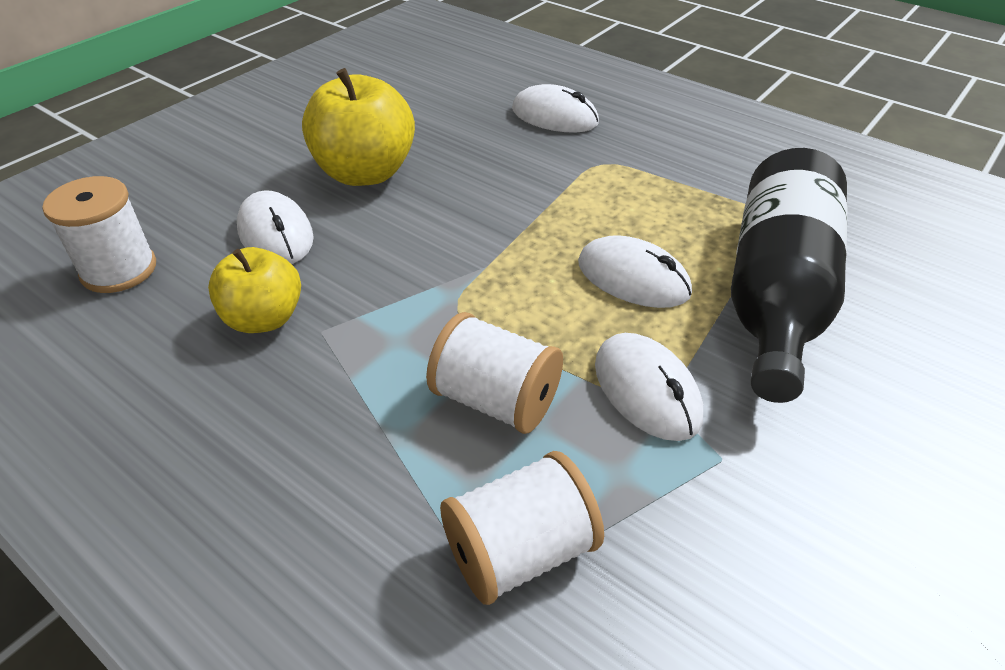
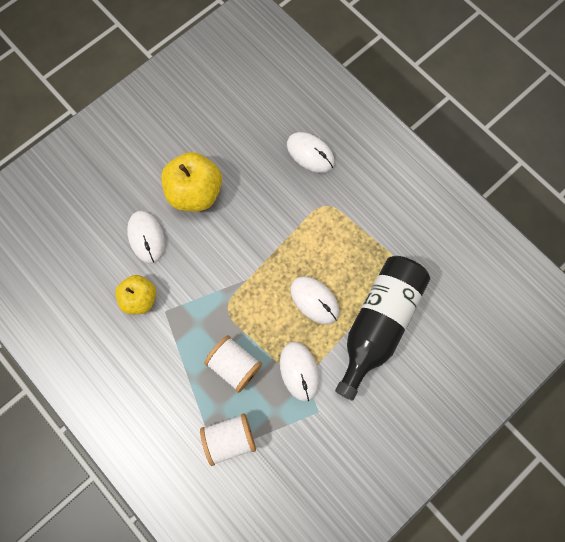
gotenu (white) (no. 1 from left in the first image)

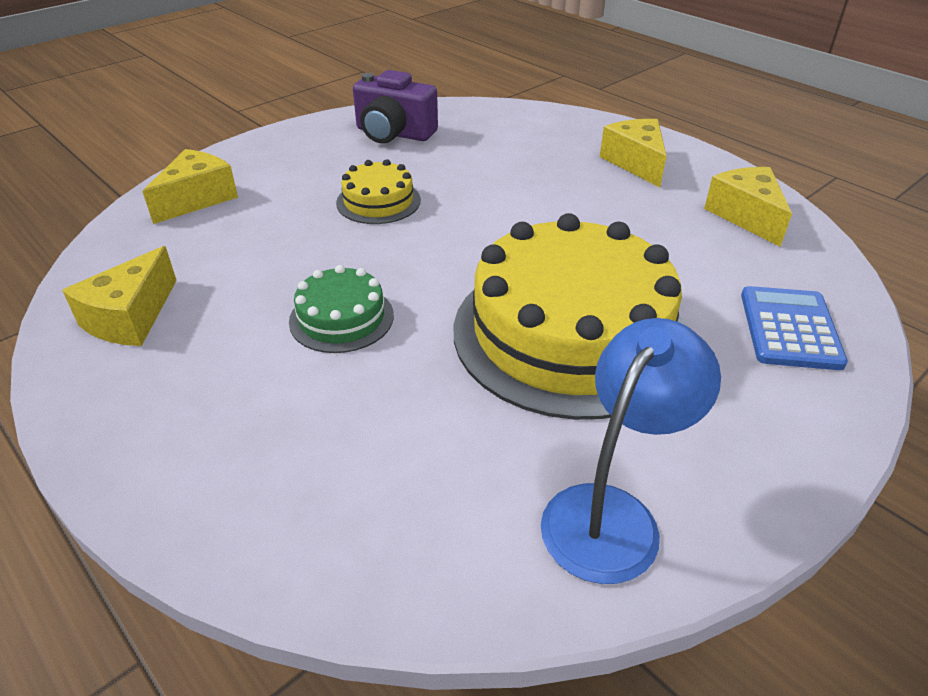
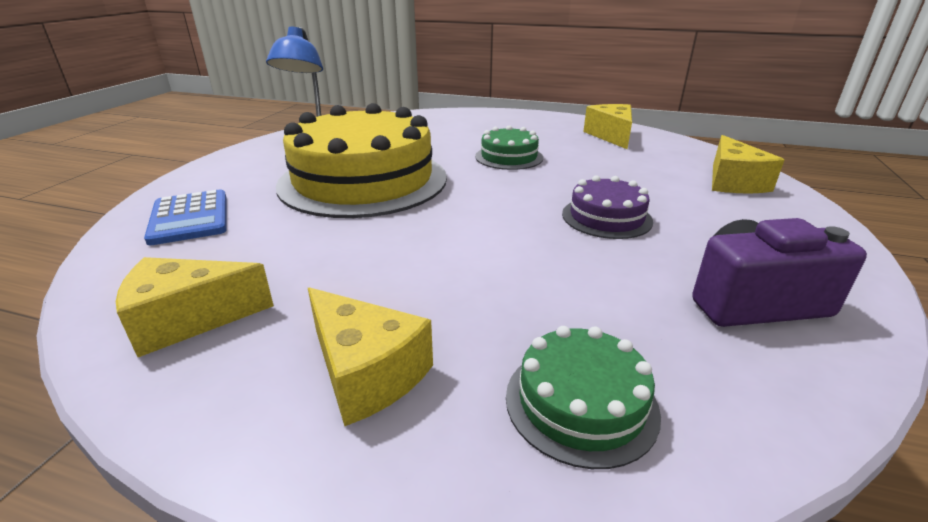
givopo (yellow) (no. 1 from left)
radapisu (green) (no. 2 from left)
radapisu (purple)

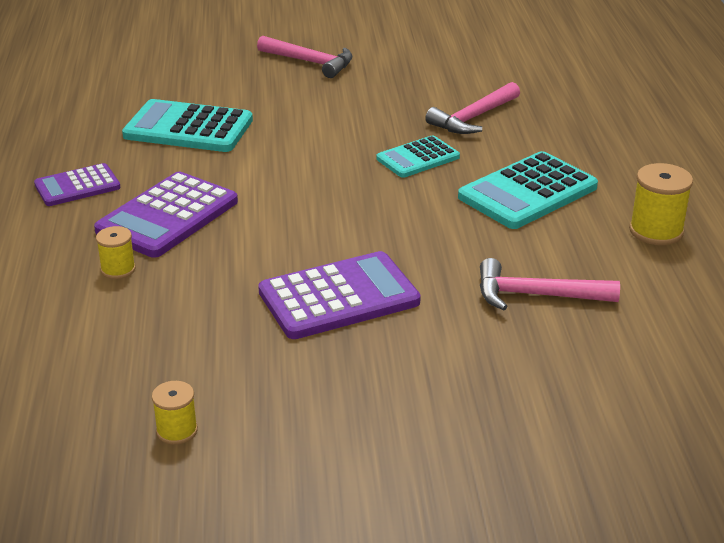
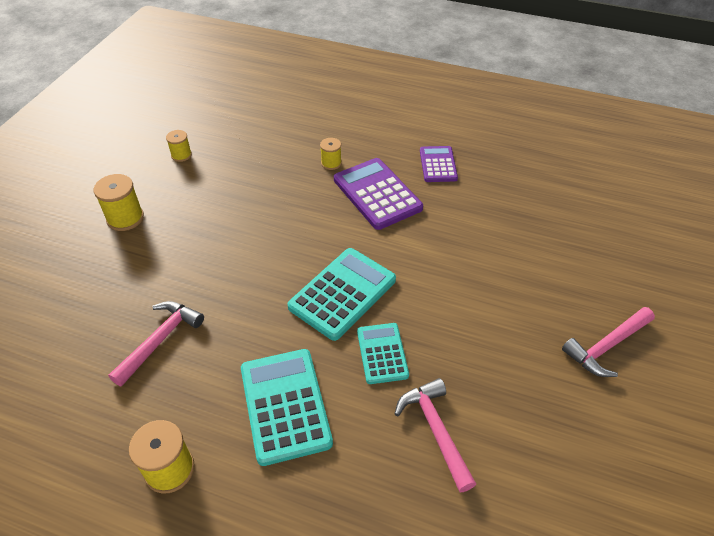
gotenu (yellow) (no. 1 from left)
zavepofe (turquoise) (no. 2 from left)
zavepofe (purple) (no. 3 from left in the first image)

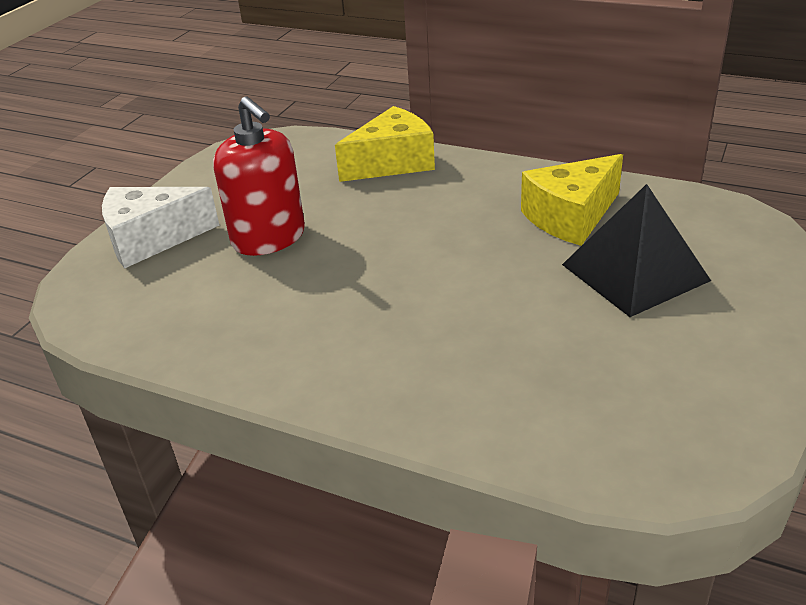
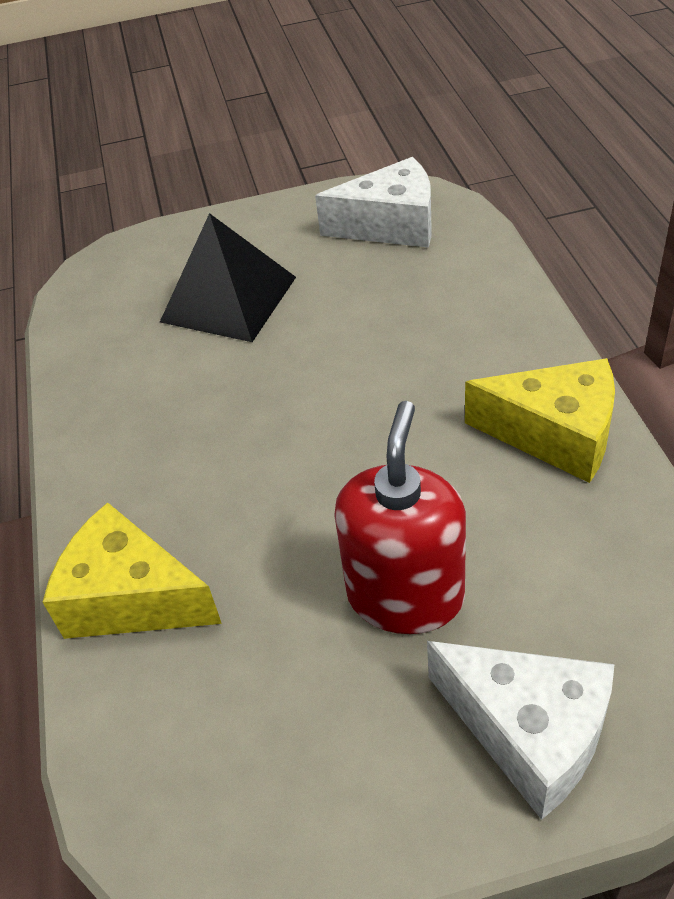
givopo (white) (no. 1 from left)
givopo (yellow) (no. 2 from left)

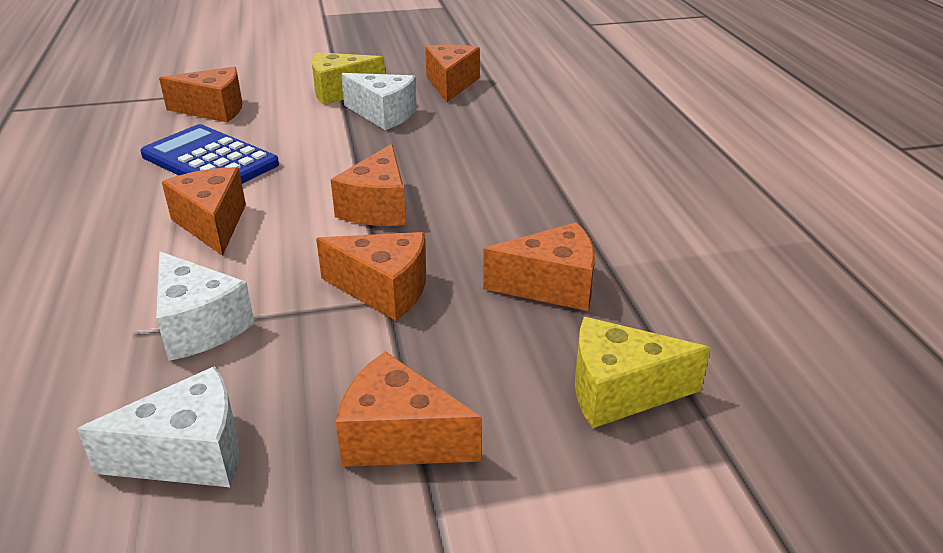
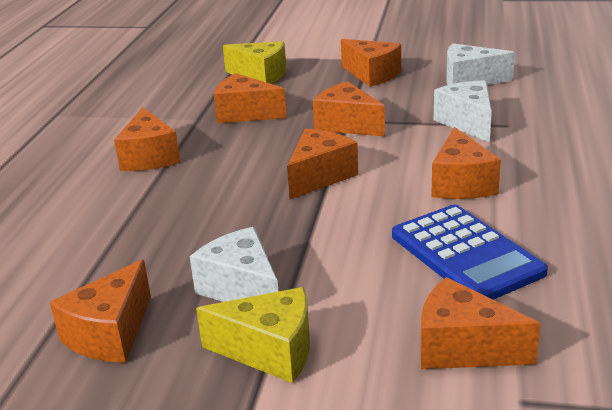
givopo (orange) (no. 2 from left)

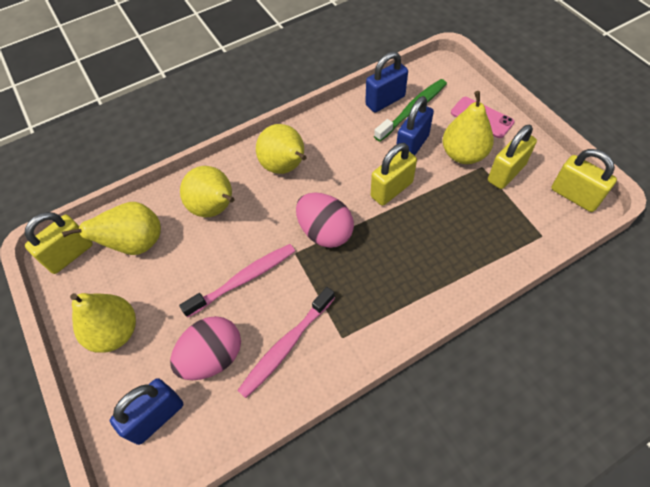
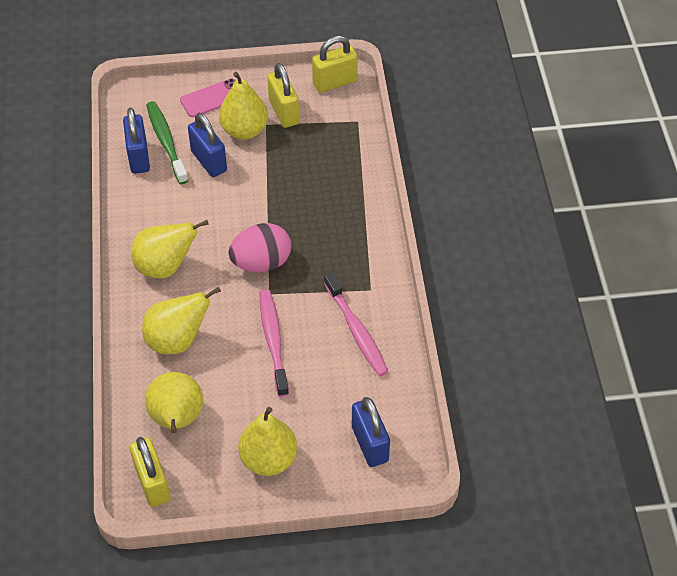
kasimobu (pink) (no. 1 from left in the first image)
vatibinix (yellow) (no. 2 from left in the first image)

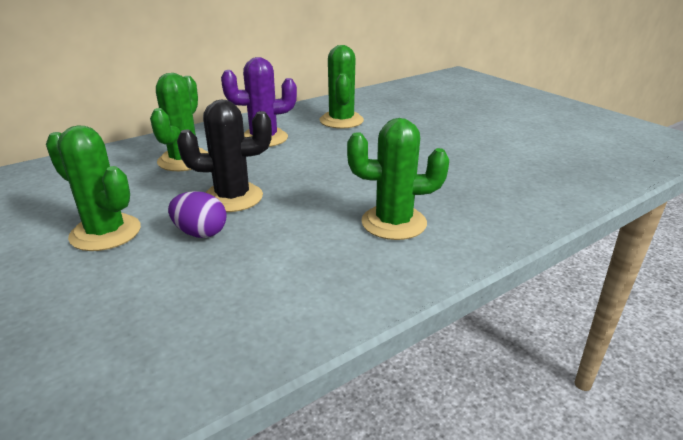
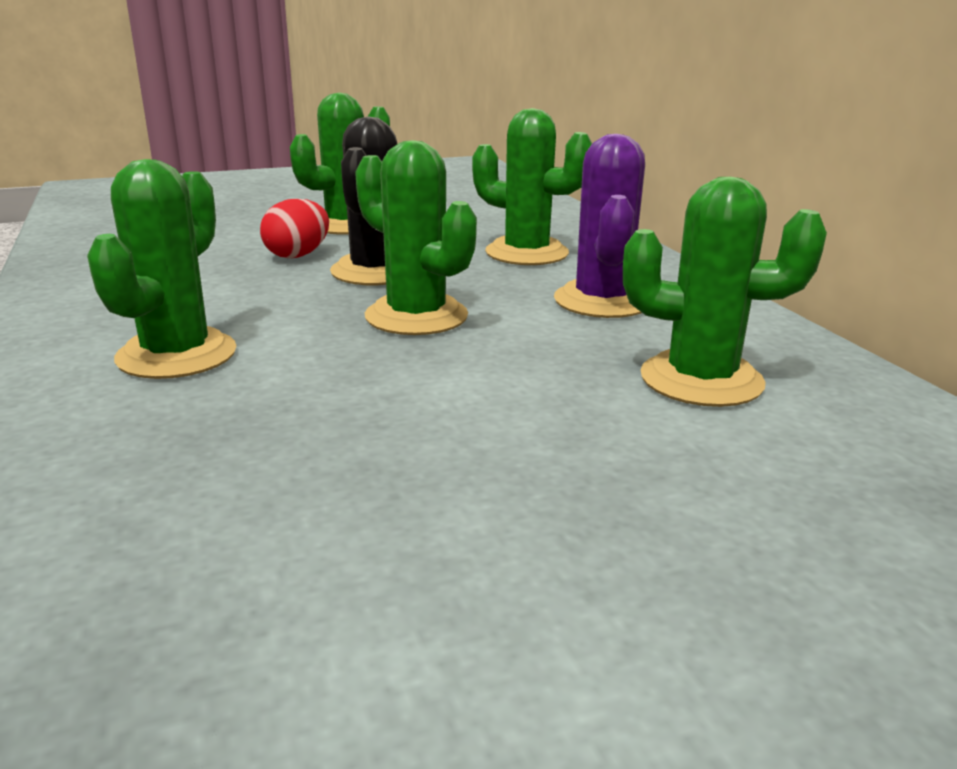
kasimobu (red)
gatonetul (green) (no. 3 from left)

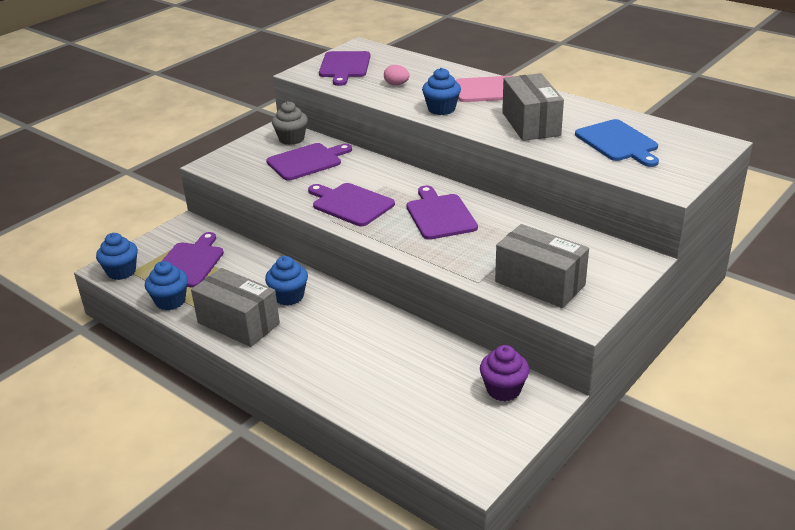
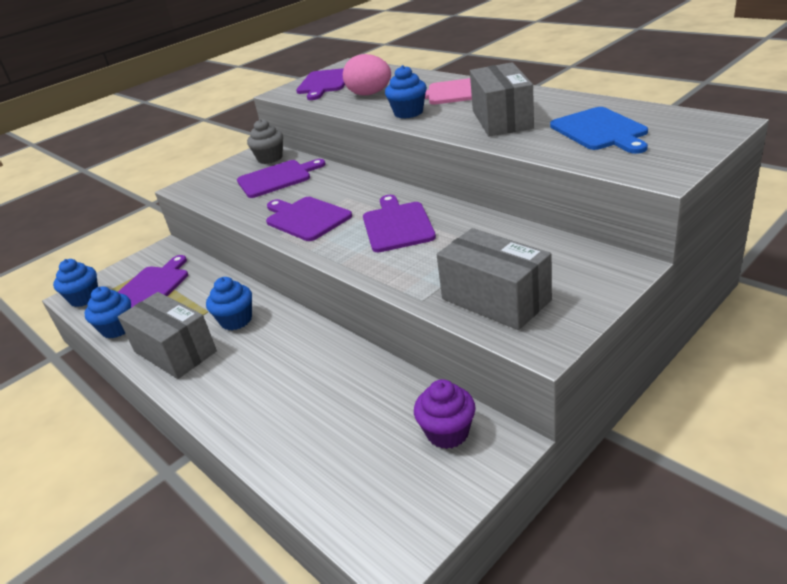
kasimobu (pink)

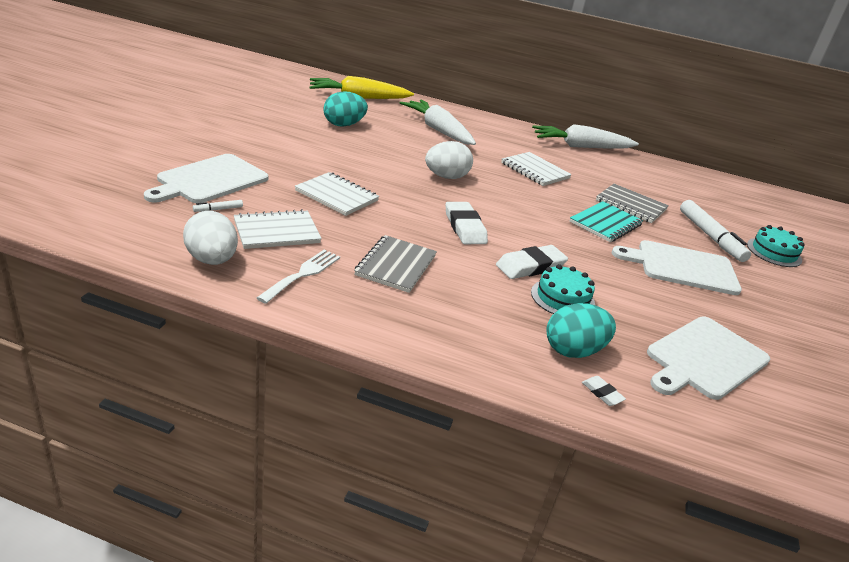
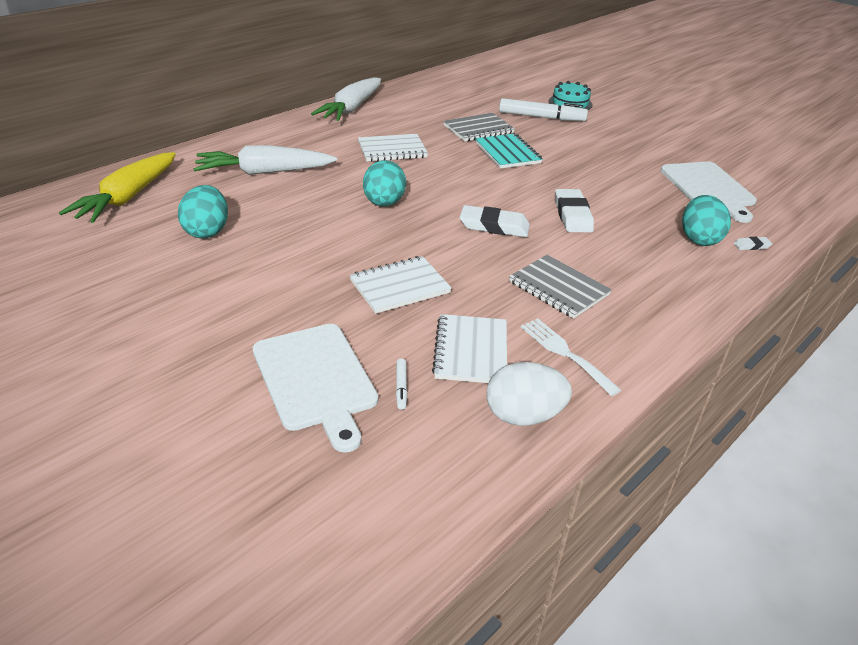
kasimobu (turquoise) (no. 2 from left)
radapisu (turquoise) (no. 1 from left in the first image)
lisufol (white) (no. 2 from left in the first image)

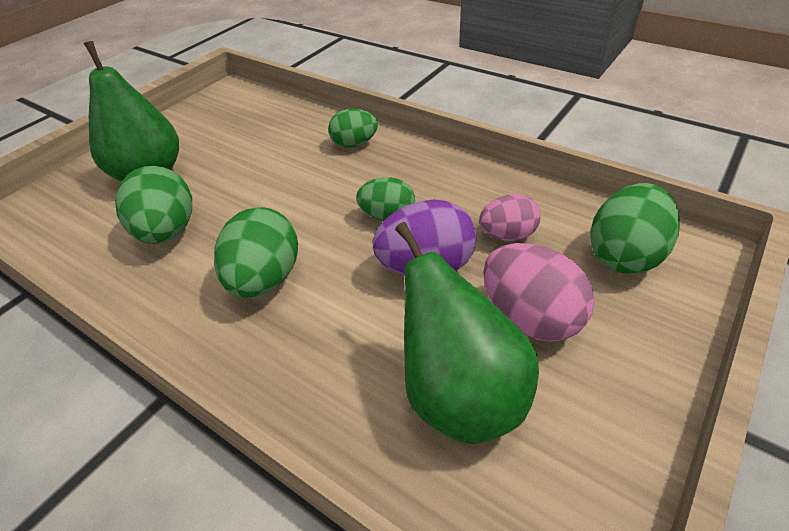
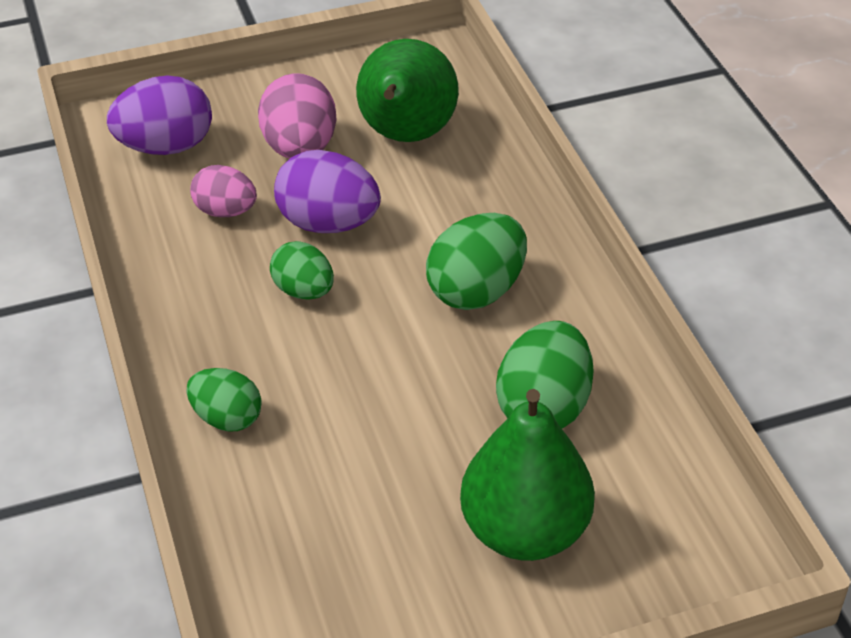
kasimobu (purple) (no. 1 from left)

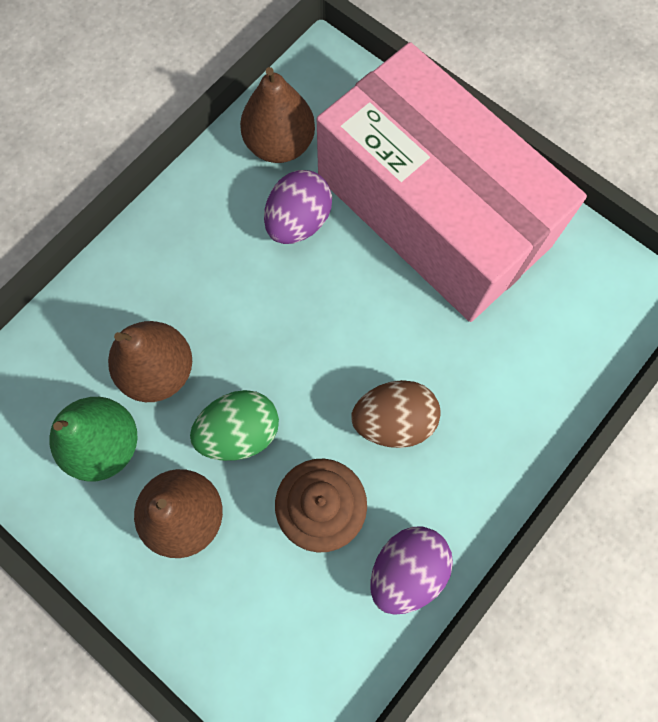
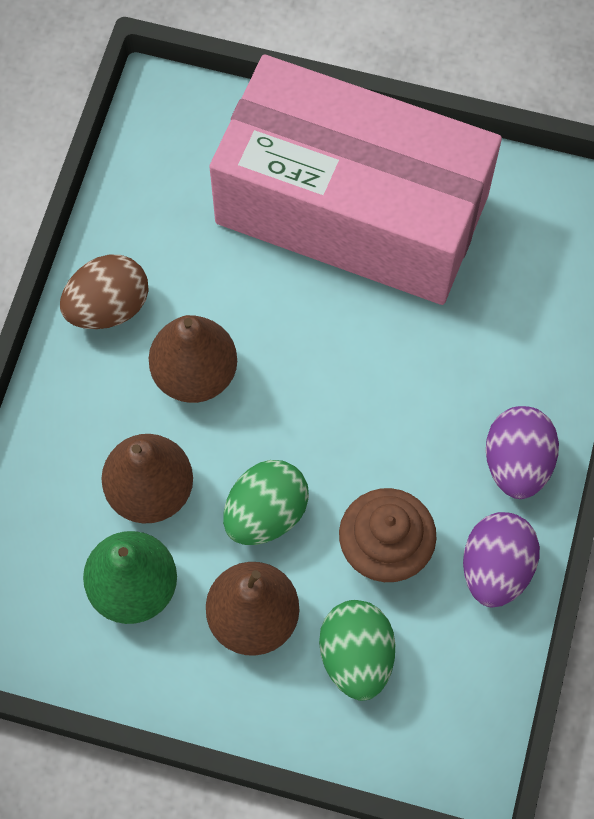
kasimobu (brown)
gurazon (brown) (no. 2 from left)
kasimobu (green) (no. 2 from left)
kasimobu (purple) (no. 2 from left)

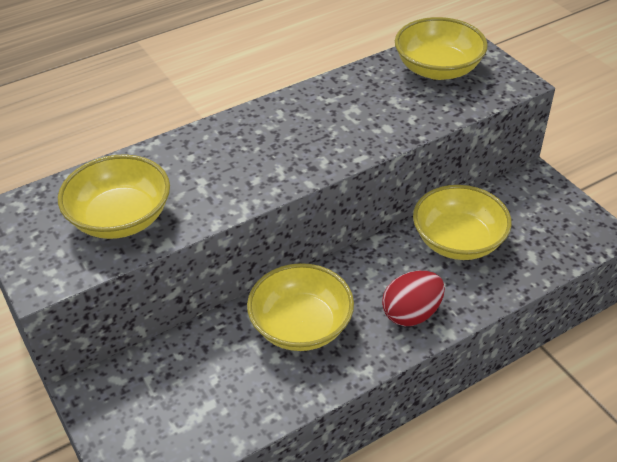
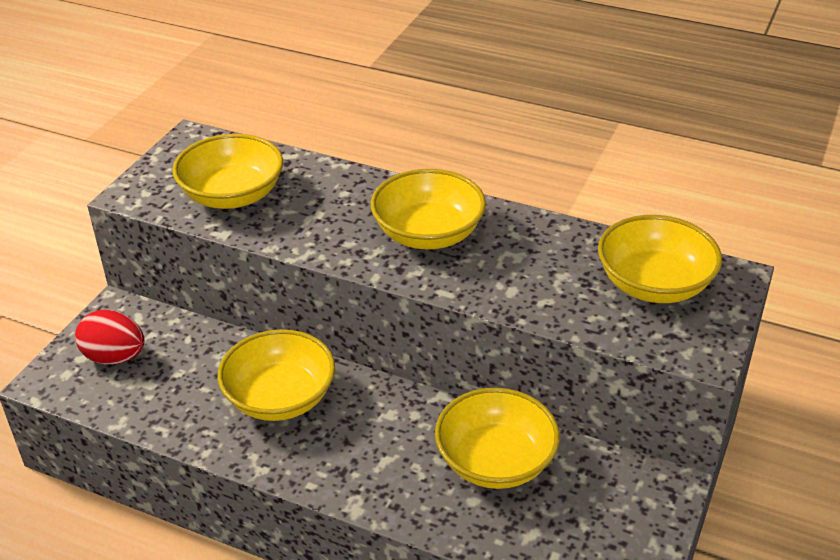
kasimobu (red)
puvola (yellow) (no. 3 from left)

